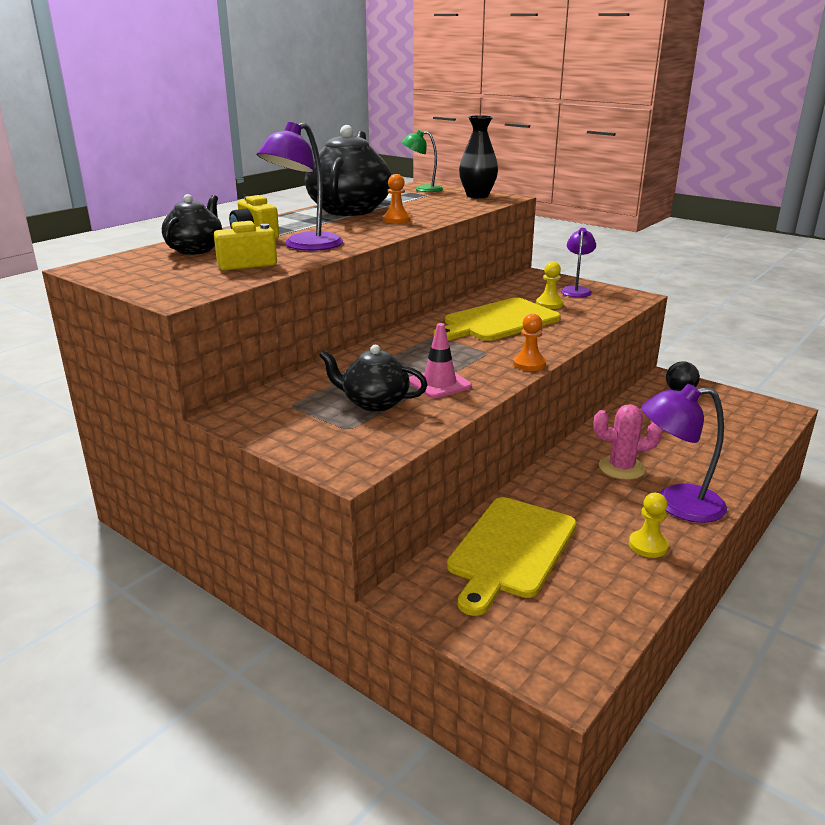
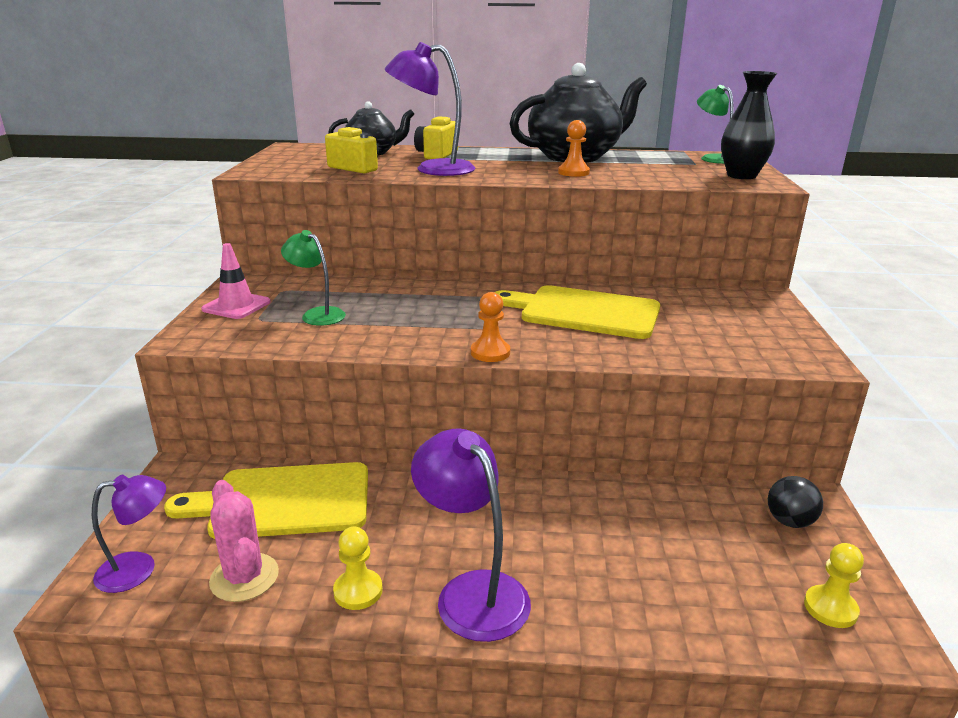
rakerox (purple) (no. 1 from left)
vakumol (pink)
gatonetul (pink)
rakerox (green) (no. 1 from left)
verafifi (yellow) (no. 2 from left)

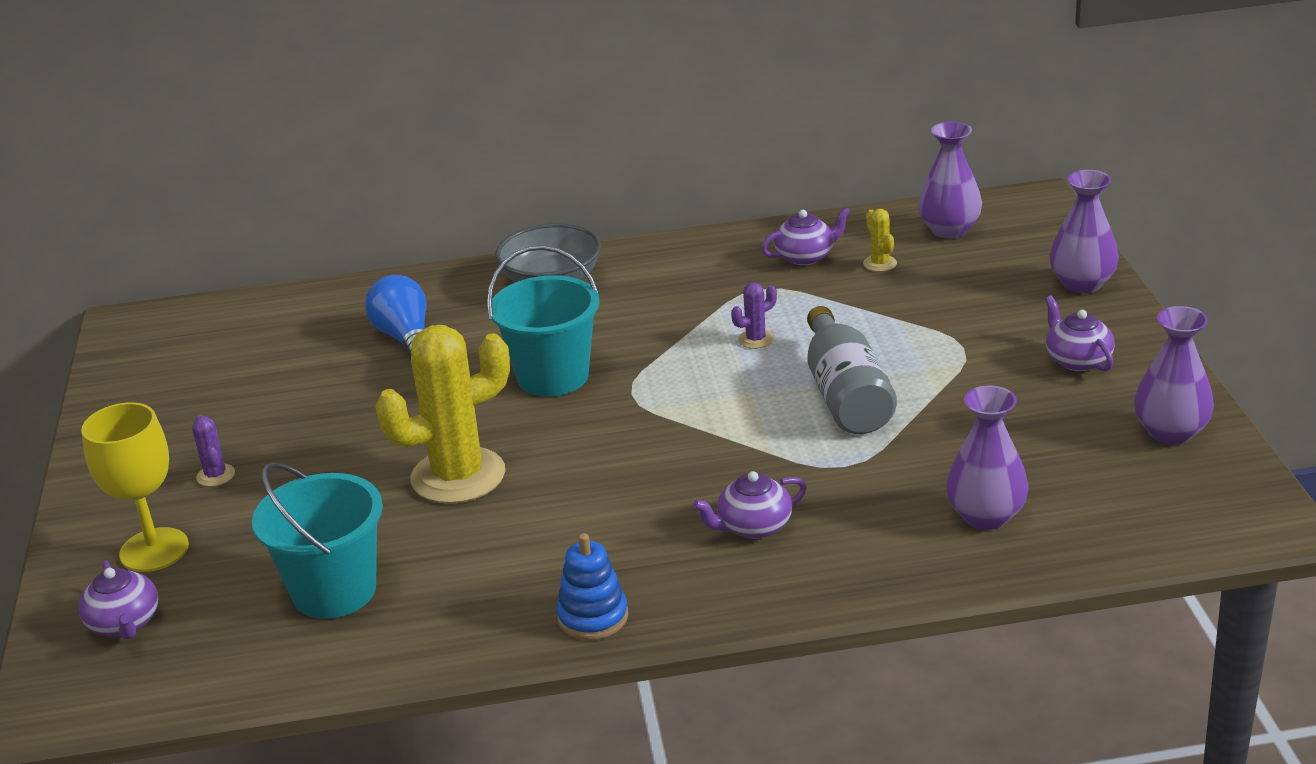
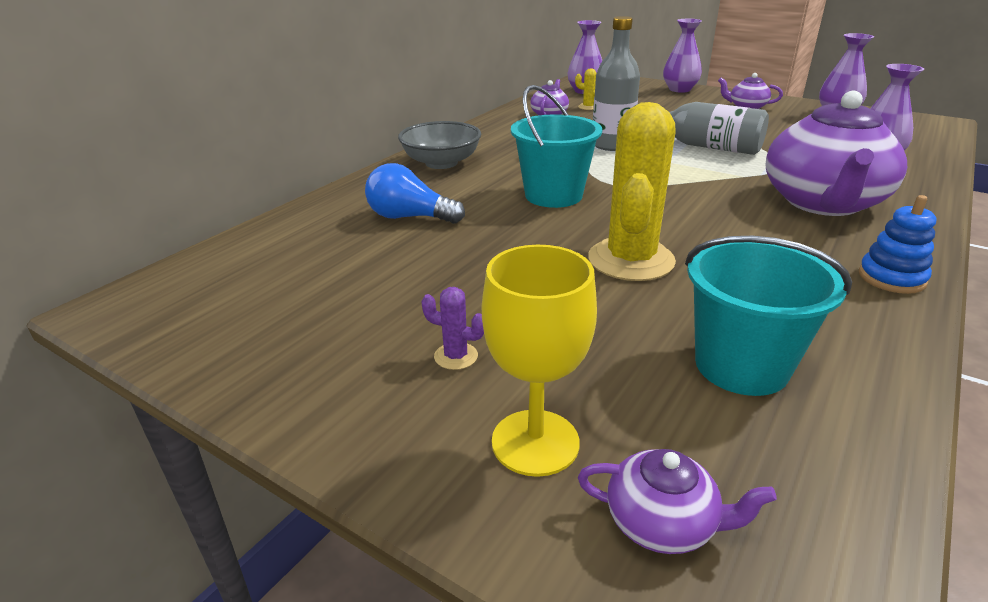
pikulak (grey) (no. 1 from left)
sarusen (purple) (no. 4 from left)

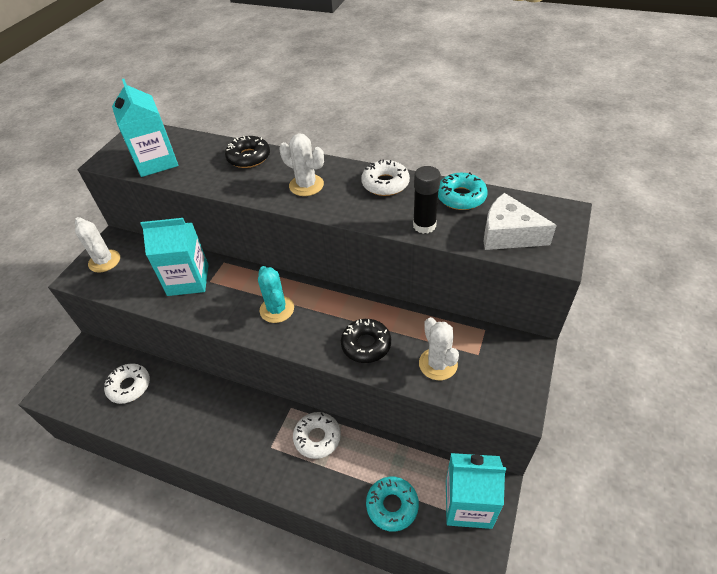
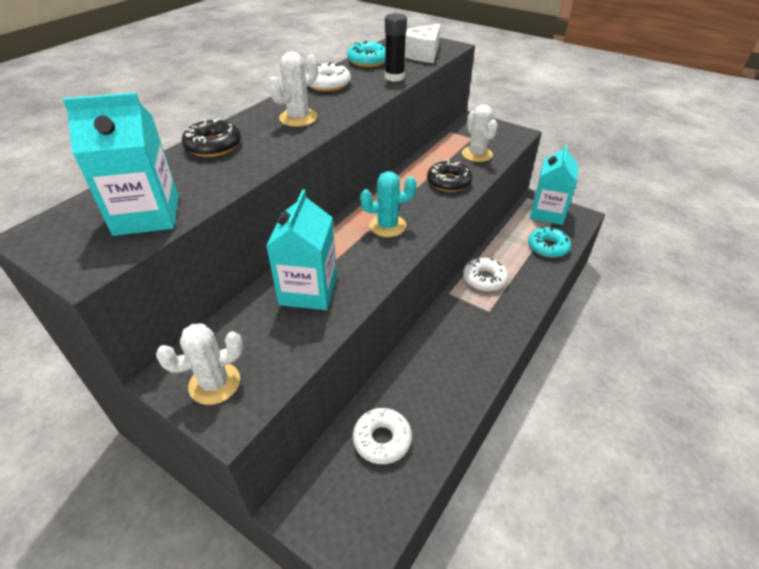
gatonetul (white) (no. 3 from left)

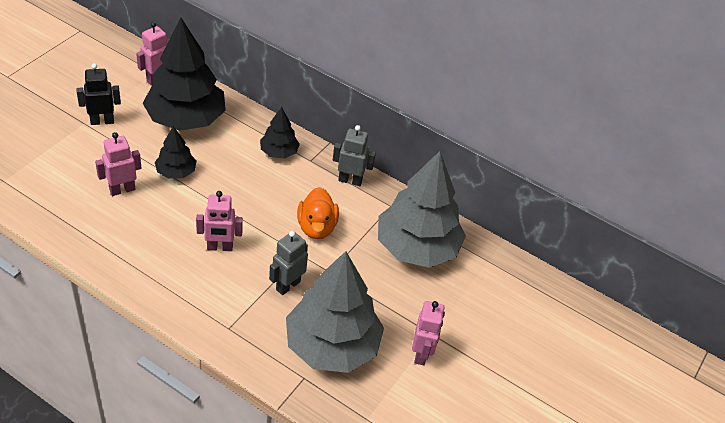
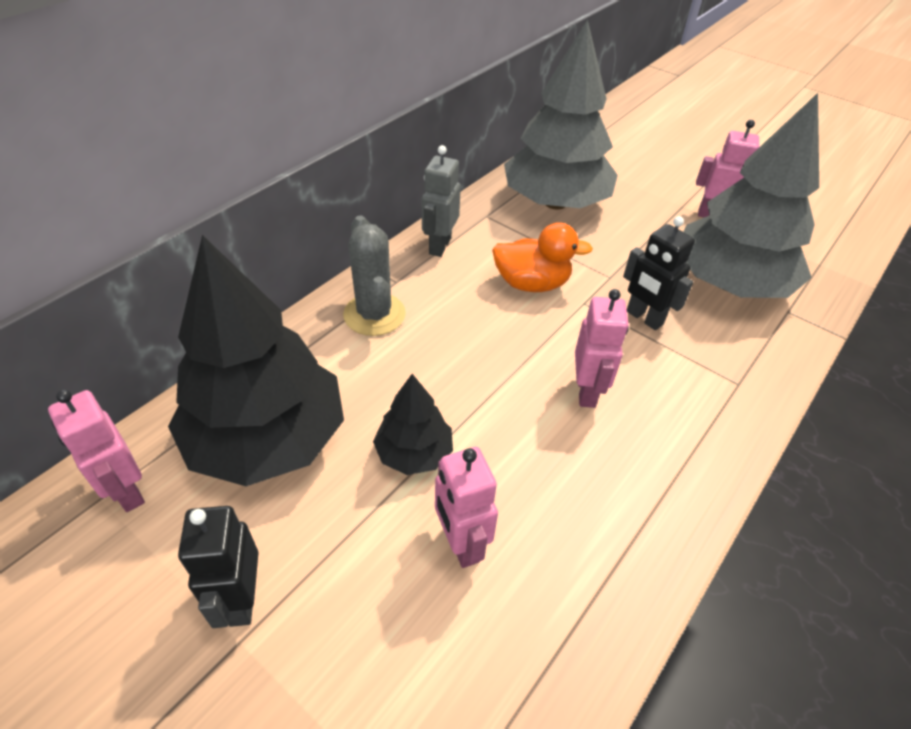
gatonetul (grey)
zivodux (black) (no. 2 from left)

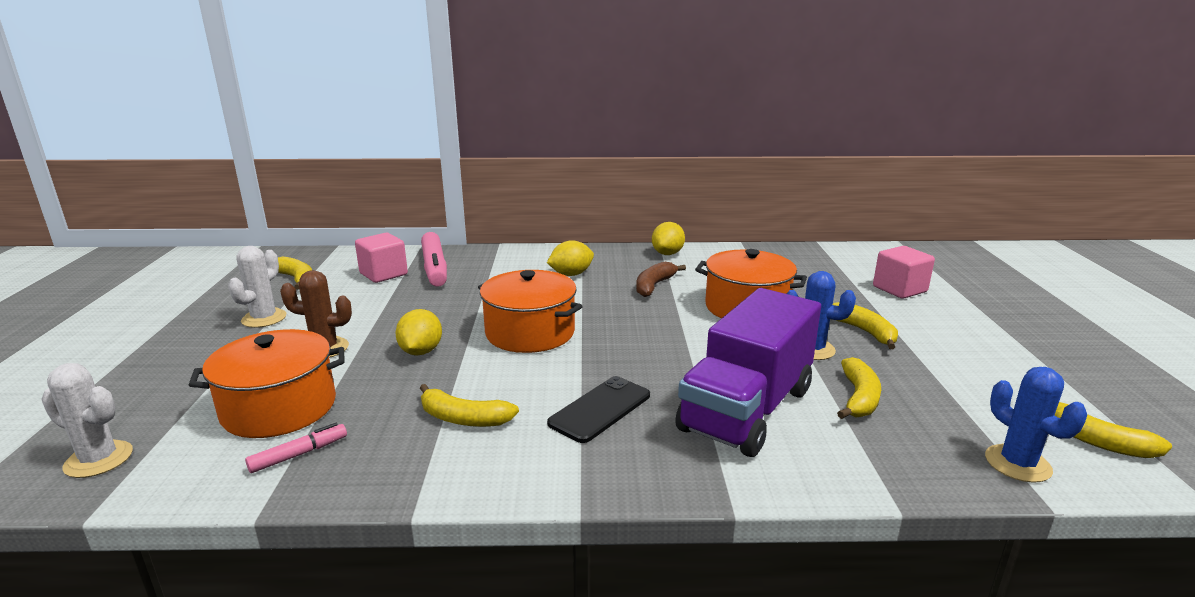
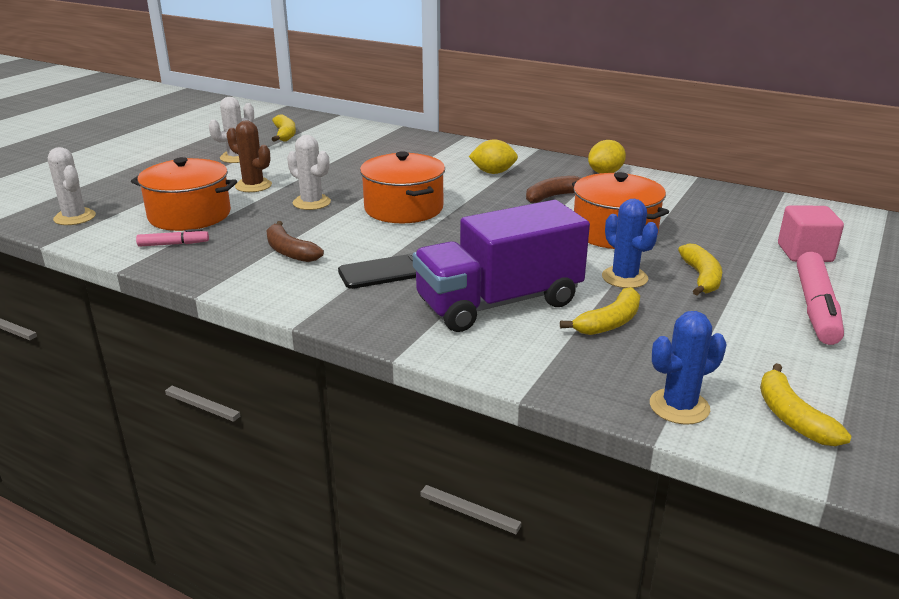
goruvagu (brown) (no. 1 from left)
gatonetul (white) (no. 3 from left)
gatonetul (blue) (no. 2 from left)
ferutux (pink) (no. 2 from left)
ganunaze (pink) (no. 1 from left in the first image)

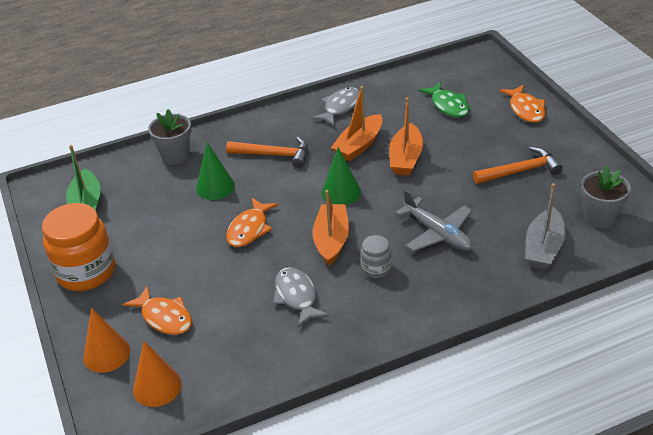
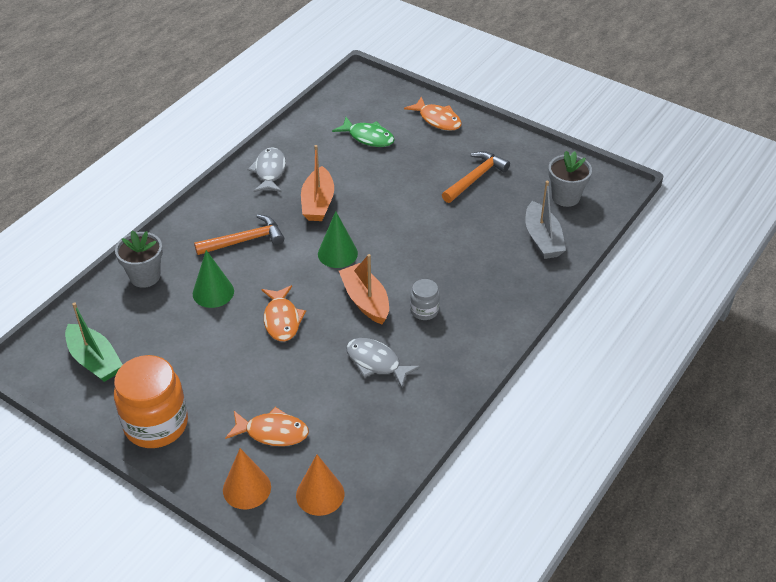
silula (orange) (no. 3 from left in the first image)
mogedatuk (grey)

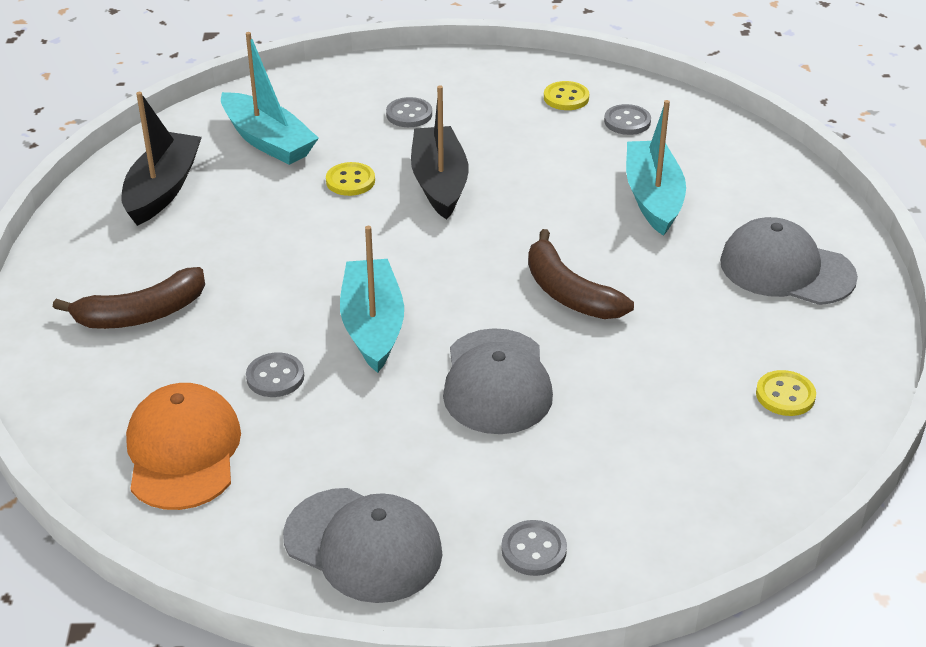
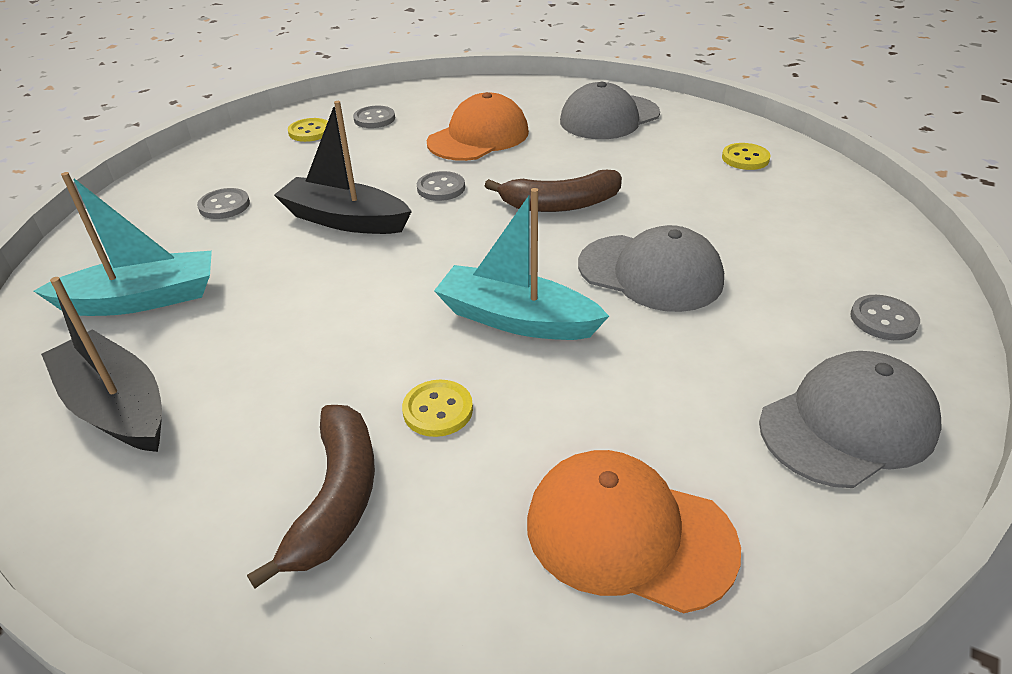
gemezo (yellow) (no. 2 from left)
gemezo (grey) (no. 3 from left)
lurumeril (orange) (no. 1 from left)

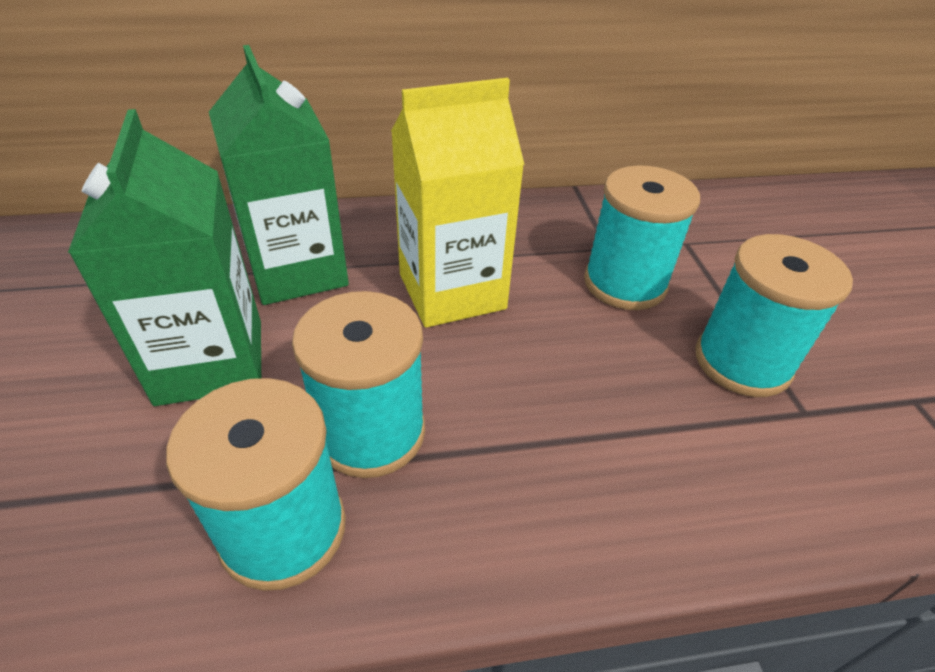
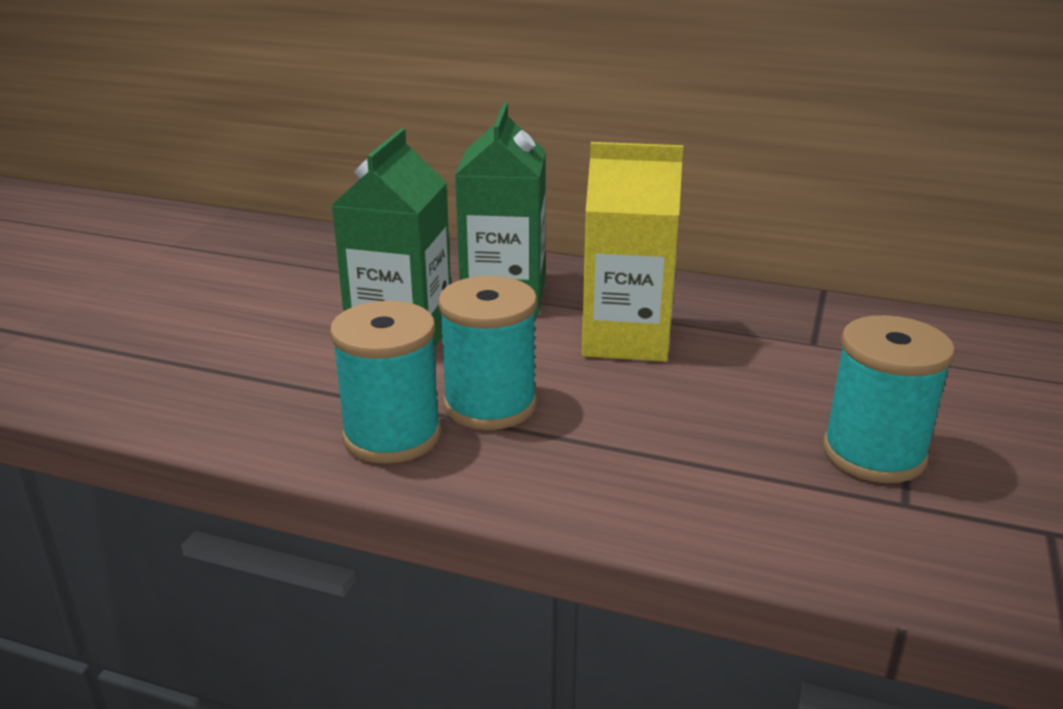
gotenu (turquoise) (no. 3 from left in the first image)

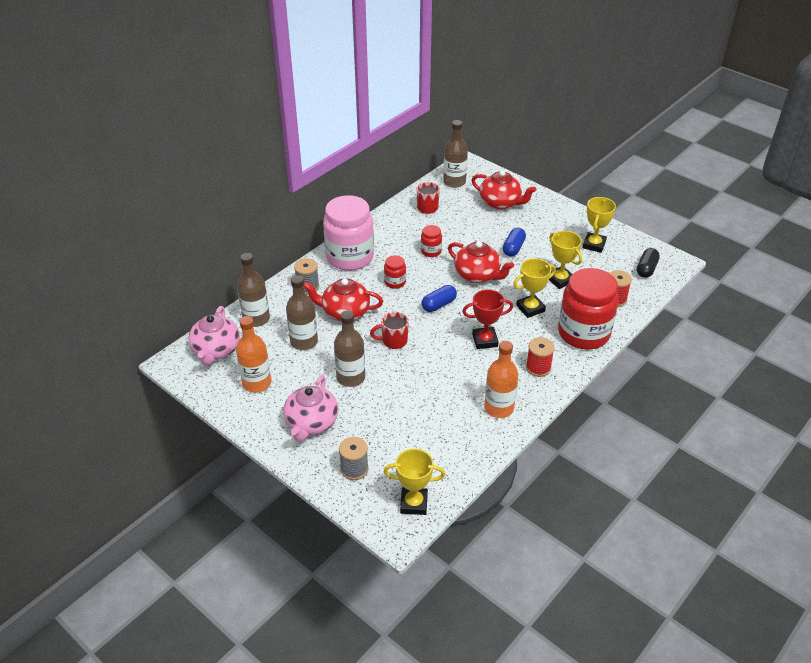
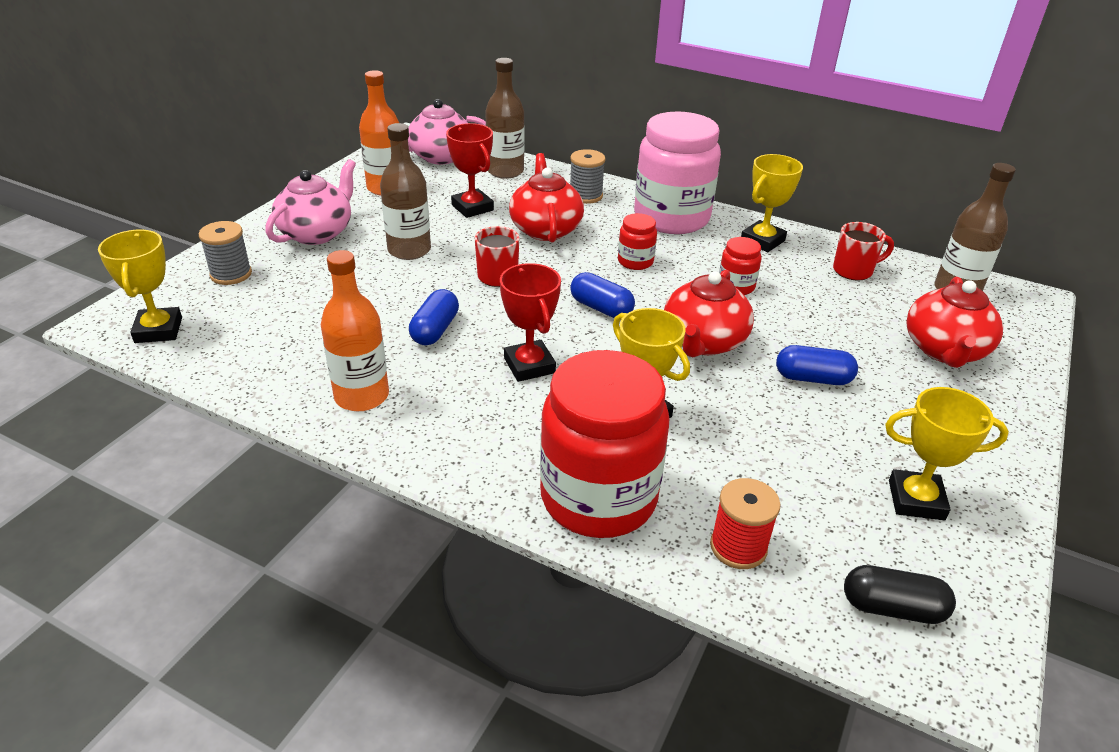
sarusen (pink) (no. 1 from left)
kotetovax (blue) (no. 1 from left)
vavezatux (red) (no. 1 from left)
vavezatux (yellow) (no. 3 from left)
gotenu (red) (no. 1 from left in the first image)

